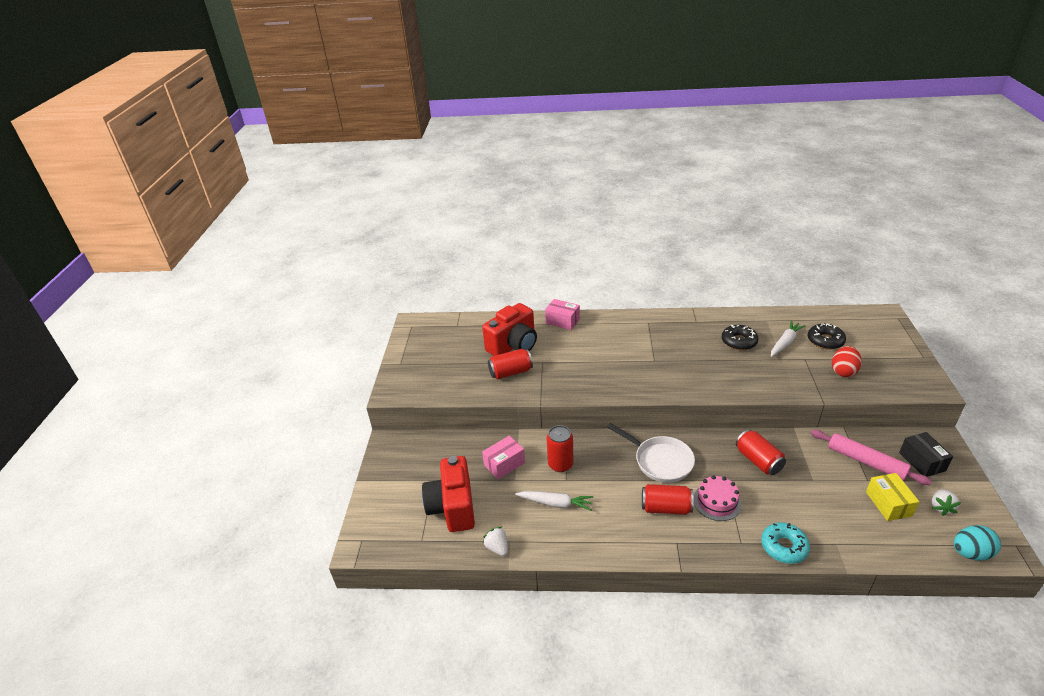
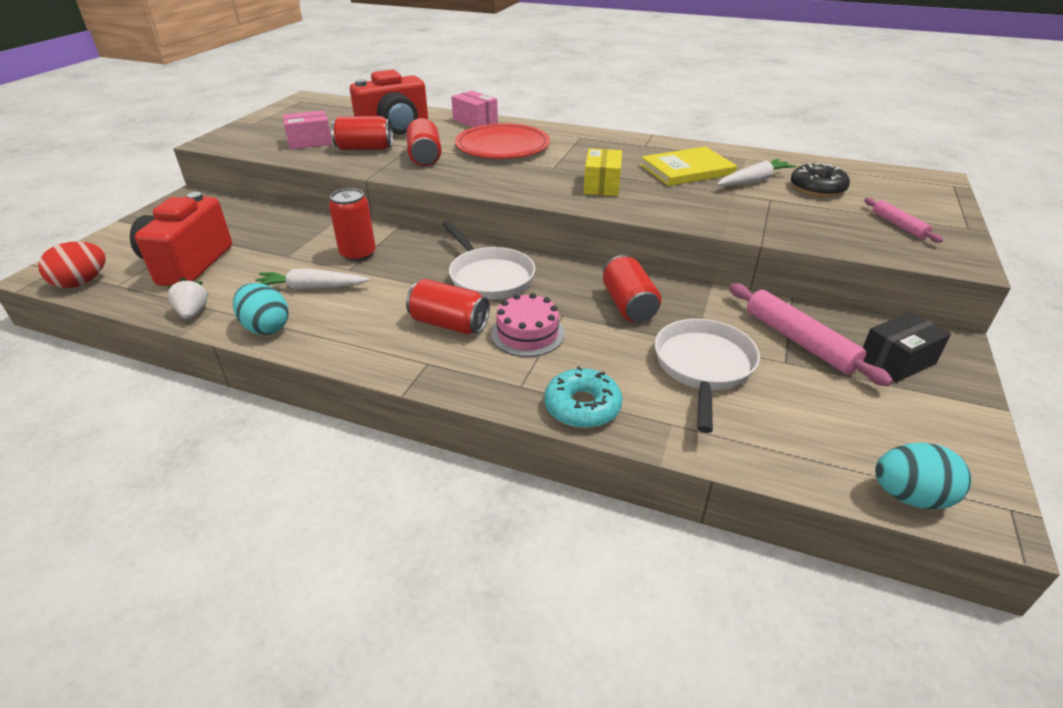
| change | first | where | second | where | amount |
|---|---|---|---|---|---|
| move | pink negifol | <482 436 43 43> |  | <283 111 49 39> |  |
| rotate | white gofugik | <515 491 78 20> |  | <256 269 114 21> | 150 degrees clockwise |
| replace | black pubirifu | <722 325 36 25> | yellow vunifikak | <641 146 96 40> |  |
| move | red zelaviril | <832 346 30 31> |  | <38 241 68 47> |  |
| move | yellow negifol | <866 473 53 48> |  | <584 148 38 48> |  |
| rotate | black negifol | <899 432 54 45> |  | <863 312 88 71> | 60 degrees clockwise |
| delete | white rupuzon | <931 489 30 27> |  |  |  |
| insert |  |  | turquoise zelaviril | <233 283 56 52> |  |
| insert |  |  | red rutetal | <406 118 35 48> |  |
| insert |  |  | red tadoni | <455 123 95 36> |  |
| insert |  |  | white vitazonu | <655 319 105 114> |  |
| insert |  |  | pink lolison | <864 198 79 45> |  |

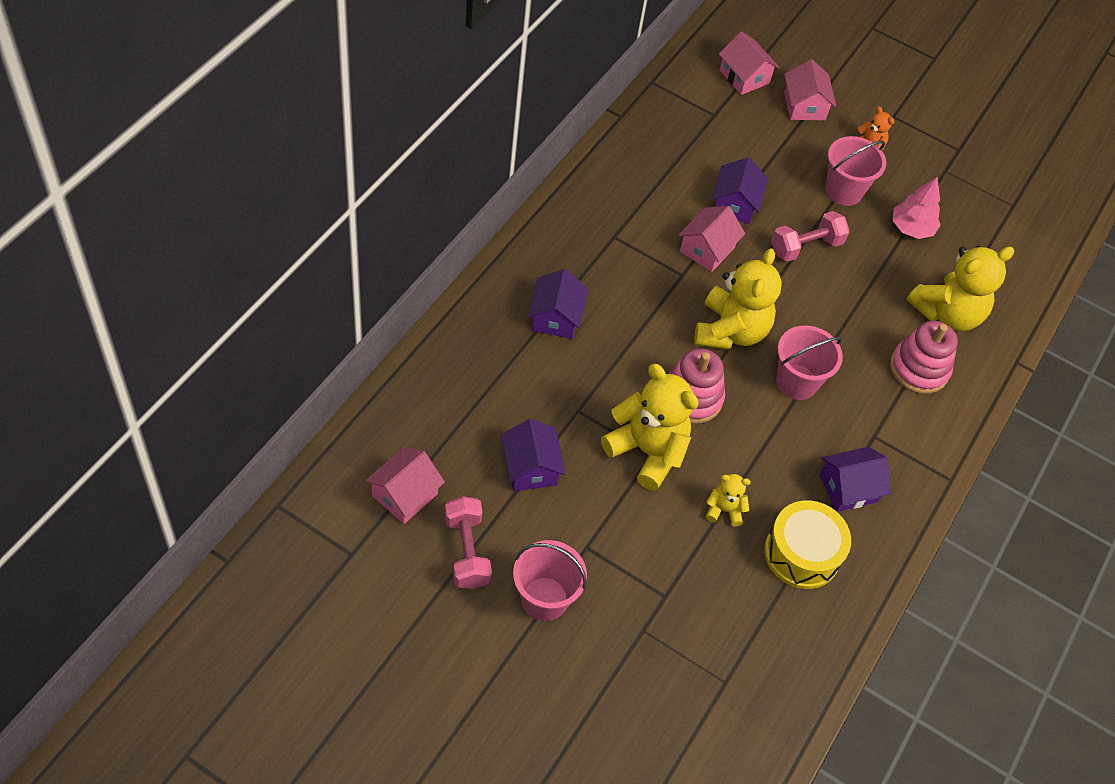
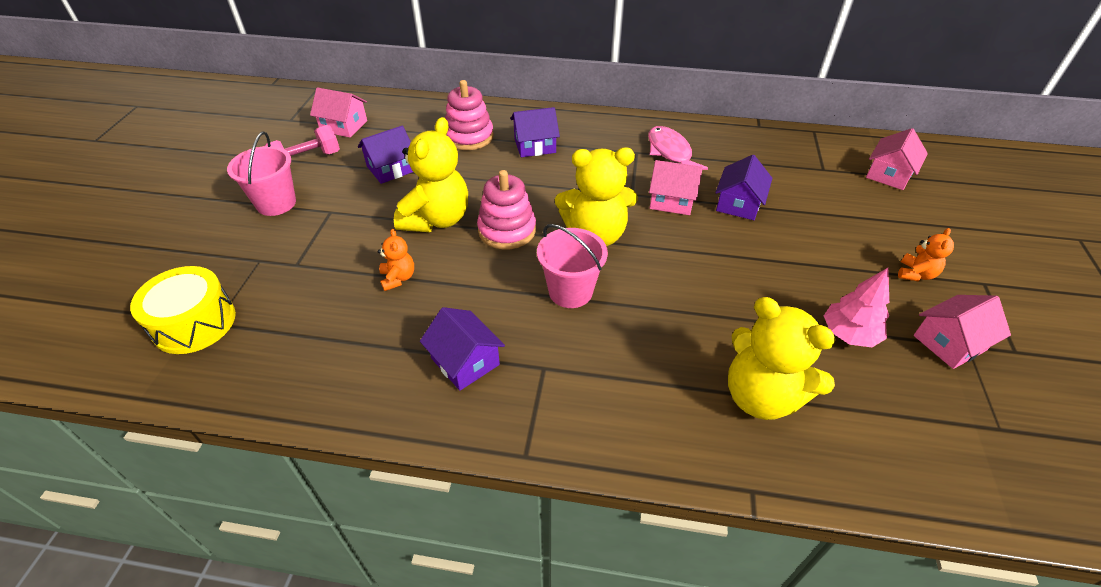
| change | first | where | second | where | amount |
|---|---|---|---|---|---|
| recolor | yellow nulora | <706 474 45 52> | orange nulora | <378 229 36 62> |  |
| rotate | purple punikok | <712 157 56 67> |  | <715 155 57 65> | 60 degrees counterclockwise |
| move | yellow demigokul | <764 500 87 89> |  | <130 266 106 88> |  |
| delete | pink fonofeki | <771 211 79 51> |  |  |  |
| move | pink punikok | <784 59 52 61> |  | <913 295 98 74> |  |
| delete | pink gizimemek | <825 136 61 70> |  |  |  |
| move | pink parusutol | <890 321 68 73> |  | <445 80 49 70> |  |
| insert |  |  | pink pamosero | <648 126 60 44> |  |

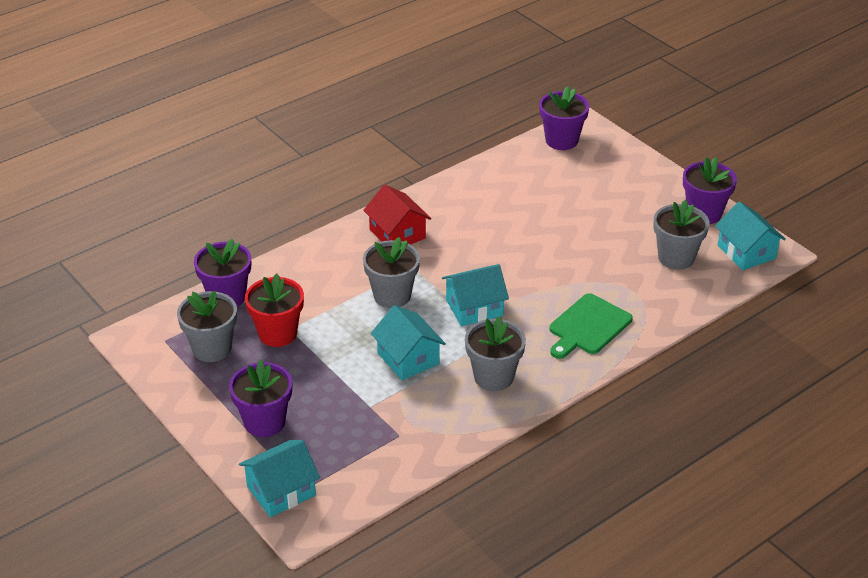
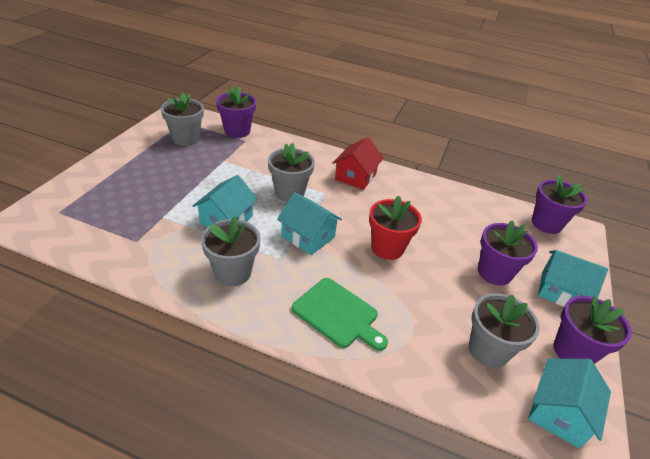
| change | first | where | second | where | amount |
|---|---|---|---|---|---|
| move | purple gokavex | <229 360 63 77> |  | <478 220 60 66> |  |
| move | turquoise punikok | <239 440 81 77> |  | <538 250 70 57> |  |
| move | red gokavex | <245 274 59 73> |  | <369 196 53 64> |  |
| rotate | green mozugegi | <549 293 84 66> |  | <292 278 96 73> | 150 degrees counterclockwise |

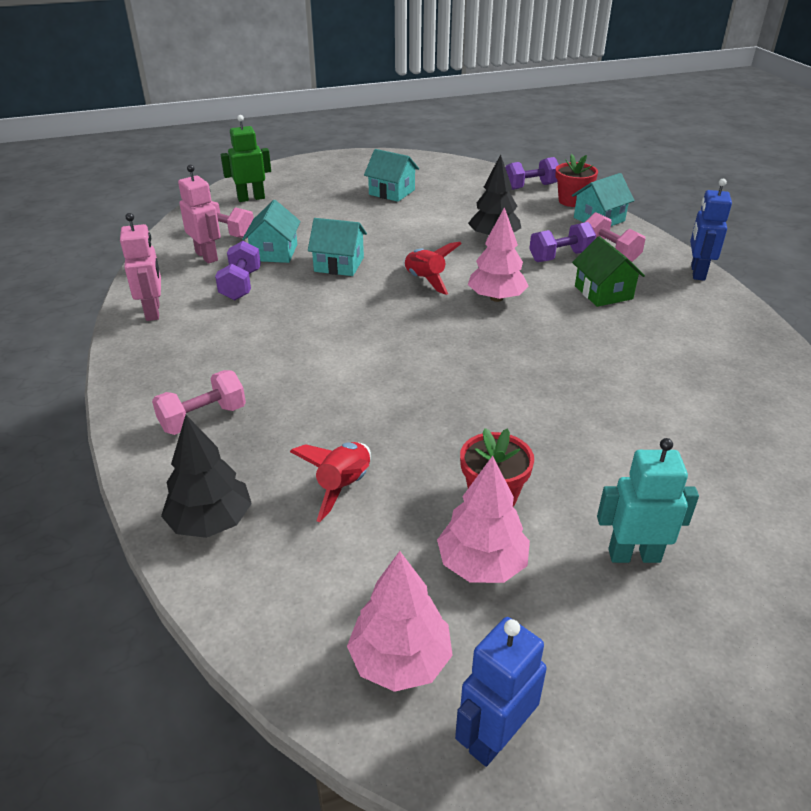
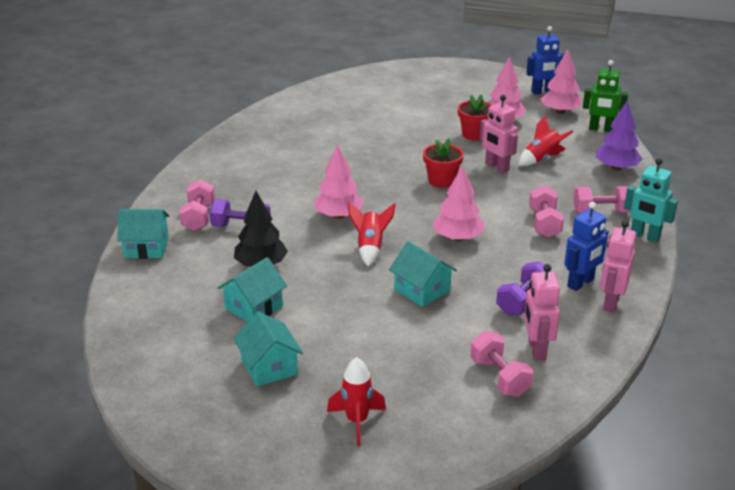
| change | first | where | second | where | amount |
|---|---|---|---|---|---|
| recolor | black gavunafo | <161 415 91 123> | purple gavunafo | <596 100 46 71> |  |
| move | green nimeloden | <221 115 50 87> |  | <583 60 45 72> |  |
| move | turquoise punikok | <242 200 59 63> |  | <218 257 69 65> |  |
| delete | purple fonofeki | <505 157 54 33> |  |  |  |
| move | red gokavex | <555 154 43 53> |  | <423 138 41 50> |  |
| delete | green punikok | <572 236 73 71> |  |  |  |
| move | turquoise nimeloden | <597 438 102 125> |  | <624 158 54 85> |  |
| move | blue nimeloden | <690 179 42 102> |  | <564 202 45 89> |  |
| insert |  |  | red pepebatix | <327 357 59 89> |  |
| insert |  |  | pink gavunafo | <433 165 51 76> |  |
| insert |  |  | pink nimeloden | <480 95 38 78> |  |
| insert |  |  | pink fonofeki | <529 185 35 53> |  |

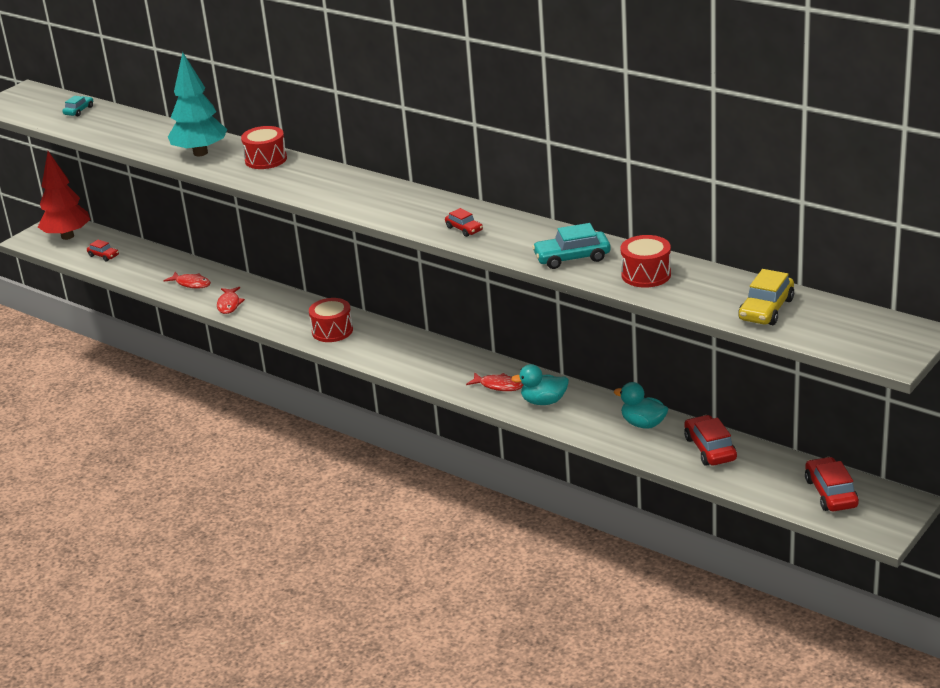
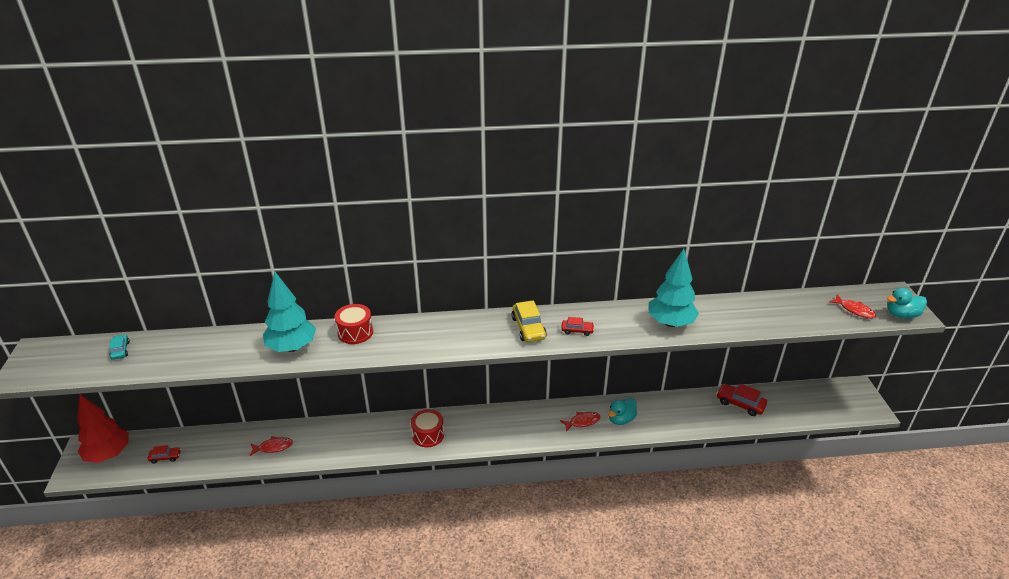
| change | first | where | second | where | amount |
|---|---|---|---|---|---|
| move | red pamosero | <217 287 28 27> |  | <829 295 47 23> |  |
| replace | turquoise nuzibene | <532 223 79 46> | turquoise gavunafo | <648 249 51 78> |  |
| move | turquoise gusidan | <614 382 54 47> |  | <887 288 40 30> |  |
| delete | red demigokul | <621 235 50 53> |  |  |  |
| move | yellow nuzibene | <738 269 56 56> |  | <512 300 35 42> |  |
| delete | red nuzibene | <805 457 54 54> |  |  |  |

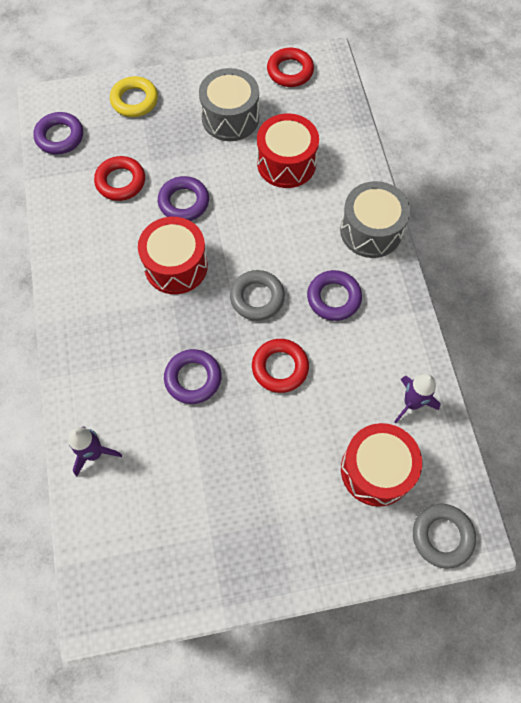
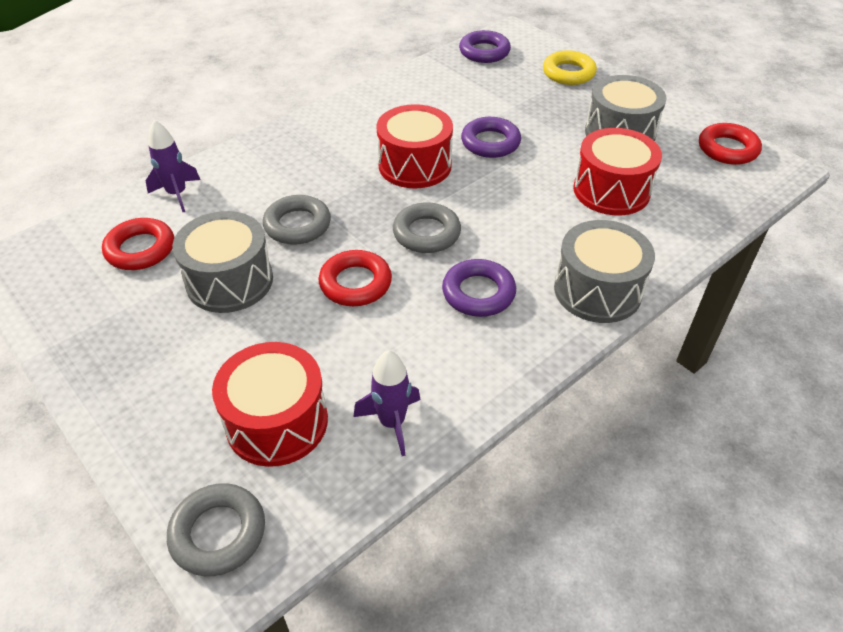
| change | first | where | second | where | amount |
|---|---|---|---|---|---|
| move | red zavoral | <94 156 51 45> |  | <102 218 72 52> |  |
| recolor | purple zavoral | <164 349 57 55> | grey zavoral | <263 195 68 50> |  |
| insert |  |  | grey demigokul | <172 211 101 102> |  |

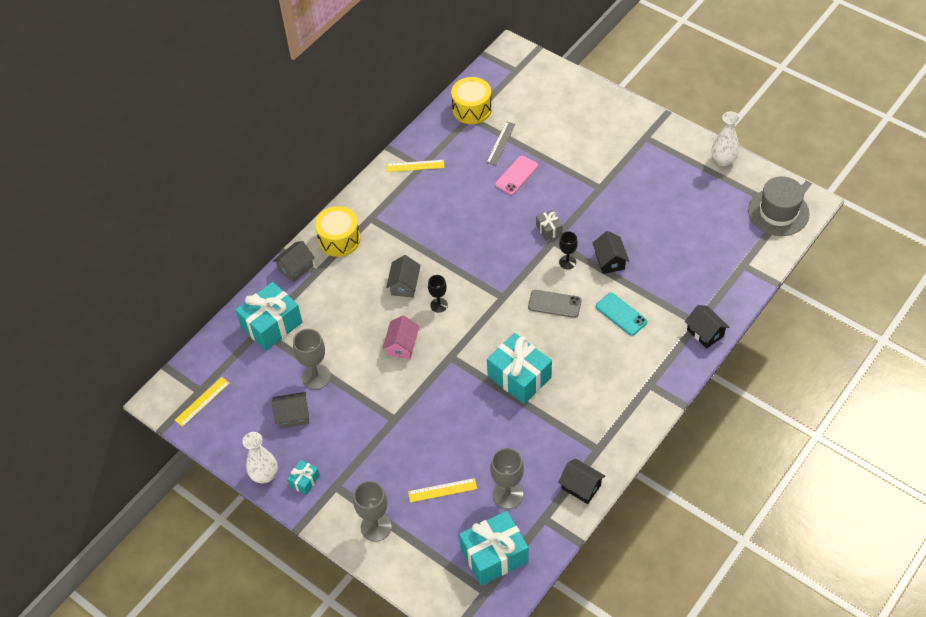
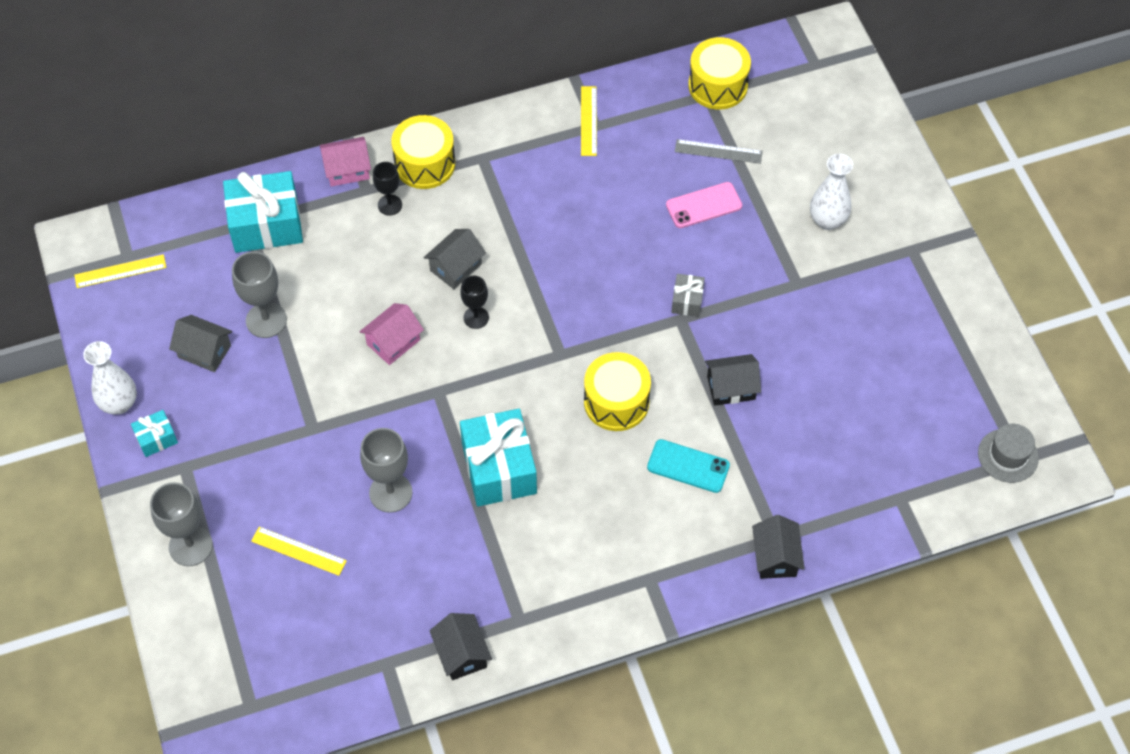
| change | first | where | second | where | amount |
|---|---|---|---|---|---|
| recolor | grey punikok | <273 241 42 42> | pink punikok | <320 137 51 49> |  |
| rotate | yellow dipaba | <386 160 58 12> |  | <581 86 16 70> | 60 degrees clockwise |
| delete | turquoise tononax | <459 511 70 75> |  |  |  |
| rotate | grey dipaba | <486 122 30 43> |  | <675 139 88 25> | 45 degrees clockwise |
| move | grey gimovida | <490 448 34 61> |  | <360 428 53 85> |  |
| replace | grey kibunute | <528 290 54 28> | yellow demigokul | <584 352 67 79> |  |
| move | black gimovida | <559 231 19 38> |  | <373 162 29 53> |  |
| rotate | black punikok | <592 231 37 43> |  | <705 354 56 52> | 60 degrees clockwise |
| rotate | turquoise kibunute | <596 293 51 43> |  | <647 439 83 54> | 60 degrees counterclockwise |
| move | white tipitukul | <712 111 28 55> |  | <810 154 43 76> |  |
| resize | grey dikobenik | <748 176 62 60> |  | <978 424 61 59> | x0.63 |

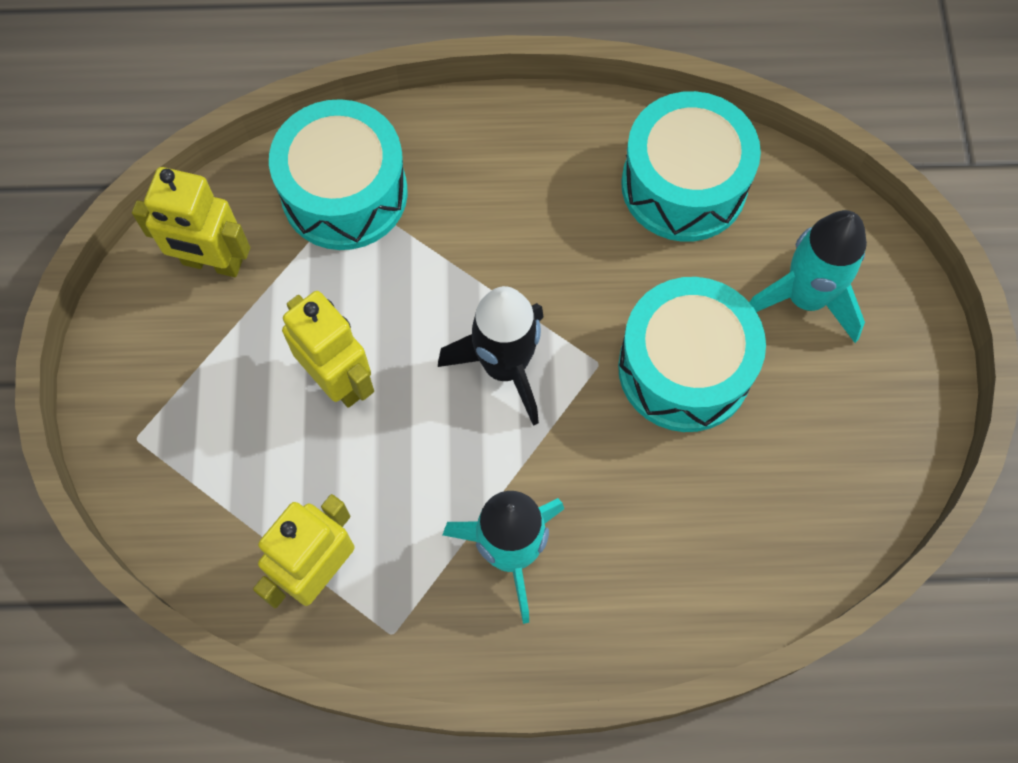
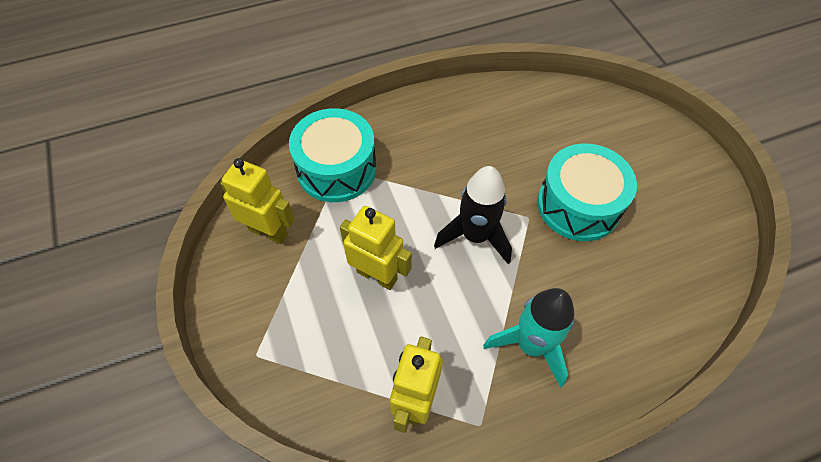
| change | first | where | second | where | amount |
|---|---|---|---|---|---|
| rotate | yellow nimeloden | <132 167 118 110> |  | <220 158 75 86> | 150 degrees counterclockwise |
| delete | turquoise demigokul | <621 91 140 151> |  |  |  |
| delete | turquoise pepebatix | <749 210 118 133> |  |  |  |

